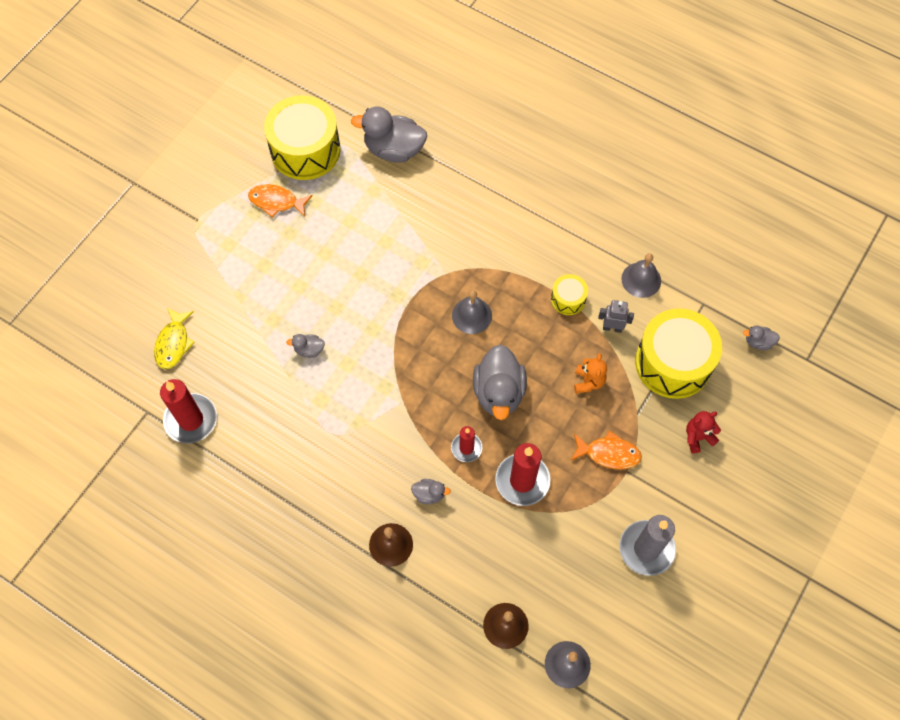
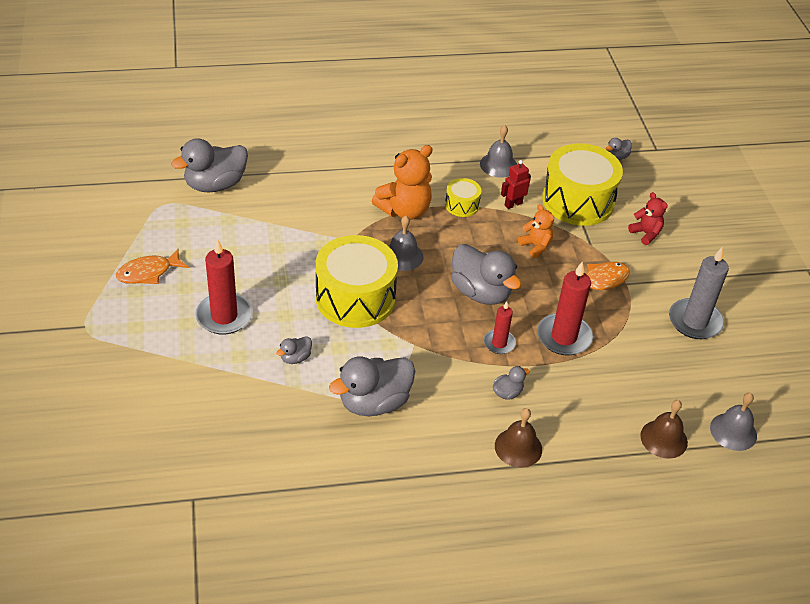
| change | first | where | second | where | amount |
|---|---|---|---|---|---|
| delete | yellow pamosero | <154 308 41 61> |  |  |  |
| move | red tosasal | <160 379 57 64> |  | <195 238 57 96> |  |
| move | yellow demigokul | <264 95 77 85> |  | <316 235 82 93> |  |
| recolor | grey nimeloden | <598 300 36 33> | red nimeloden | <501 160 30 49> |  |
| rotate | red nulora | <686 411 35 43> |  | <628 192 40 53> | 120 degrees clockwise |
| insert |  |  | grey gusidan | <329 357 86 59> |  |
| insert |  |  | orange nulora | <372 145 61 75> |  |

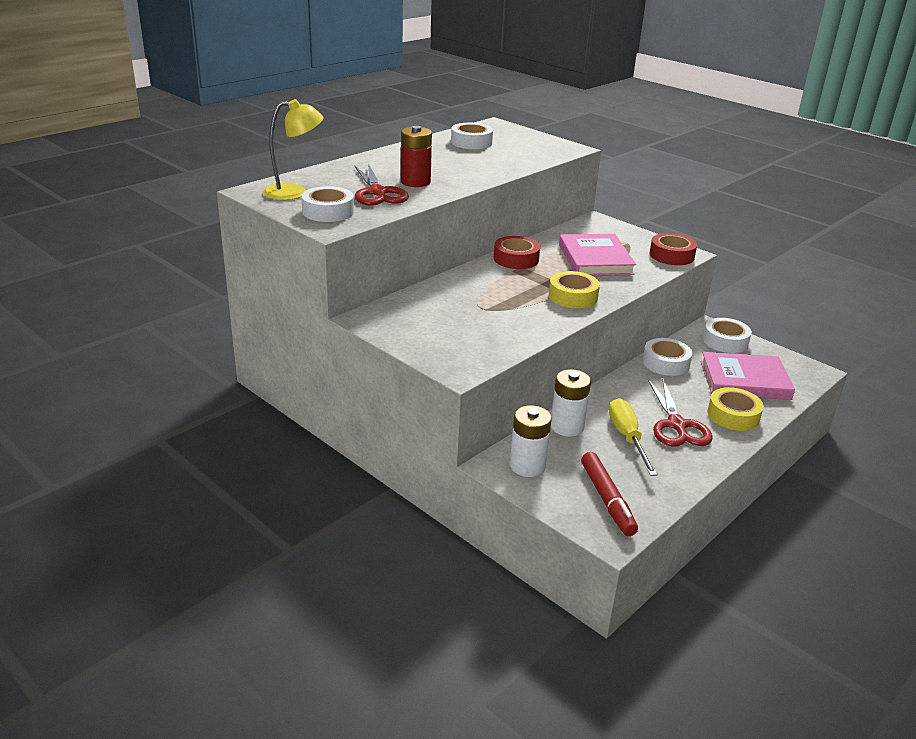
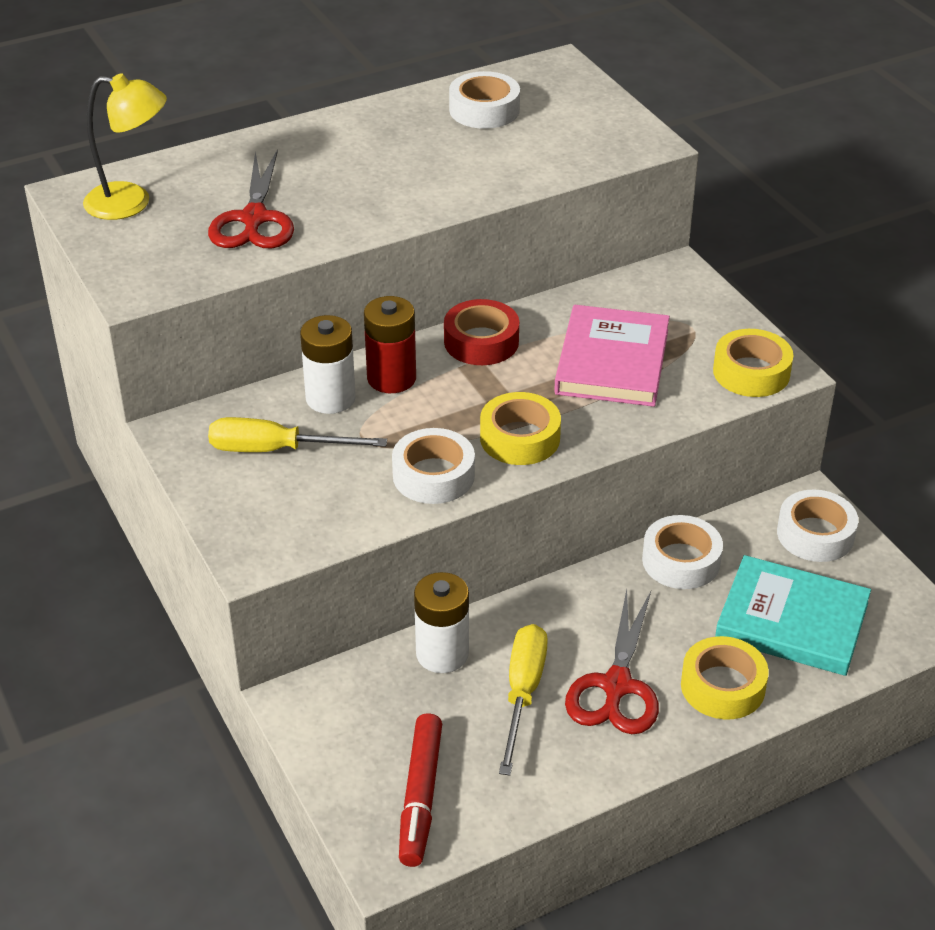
| change | first | where | second | where | amount |
|---|---|---|---|---|---|
| move | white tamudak | <301 186 53 36> |  | <392 428 83 76> |  |
| move | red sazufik | <401 126 31 61> |  | <364 296 52 97> |  |
| move | white sazufik | <510 405 42 72> |  | <300 315 56 99> |  |
| recolor | red tamudak | <650 233 47 32> | yellow tamudak | <713 329 81 68> |  |
| recolor | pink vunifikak | <701 352 94 48> | turquoise vunifikak | <715 555 156 121> |  |
| insert |  |  | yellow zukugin | <208 417 179 35> |  |

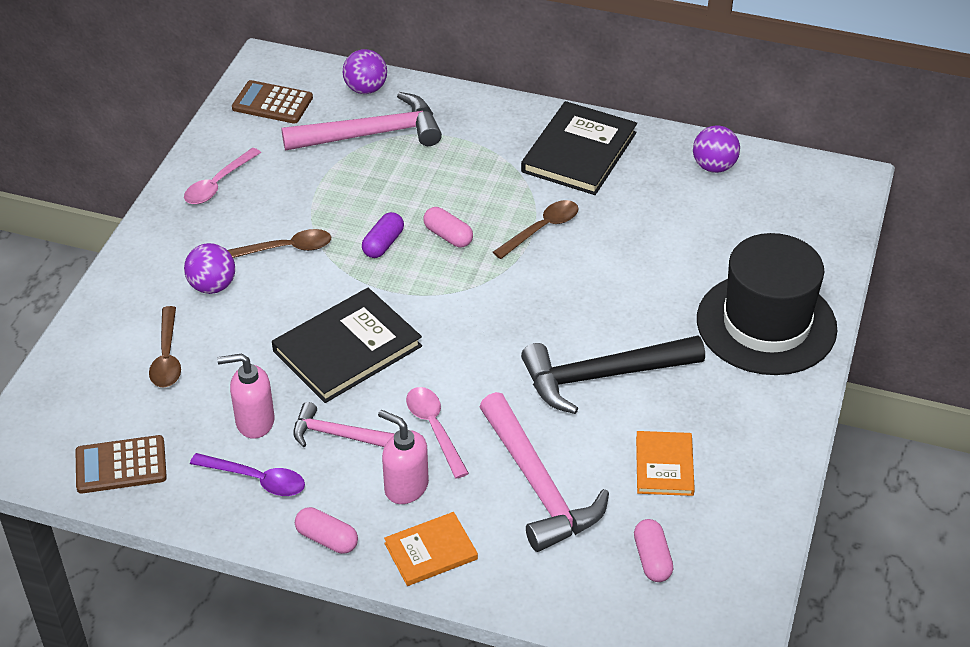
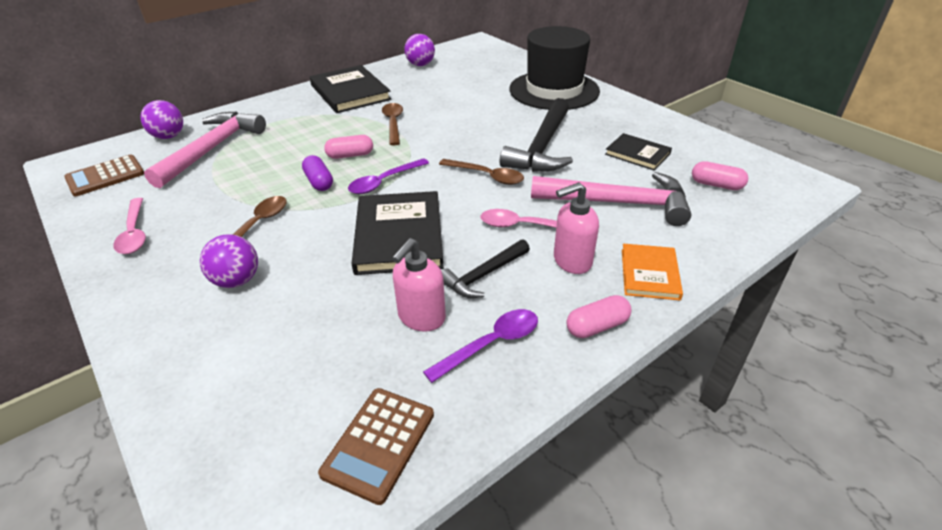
| change | first | where | second | where | amount |
|---|---|---|---|---|---|
| move | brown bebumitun | <149 306 32 81> |  | <439 159 85 26> |  |
| recolor | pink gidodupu | <293 402 102 45> | black gidodupu | <442 239 88 59> |  |
| recolor | orange vunifikak | <636 431 59 65> | black vunifikak | <605 133 67 38> |  |
| insert |  |  | purple bebumitun | <348 158 81 36> |  |

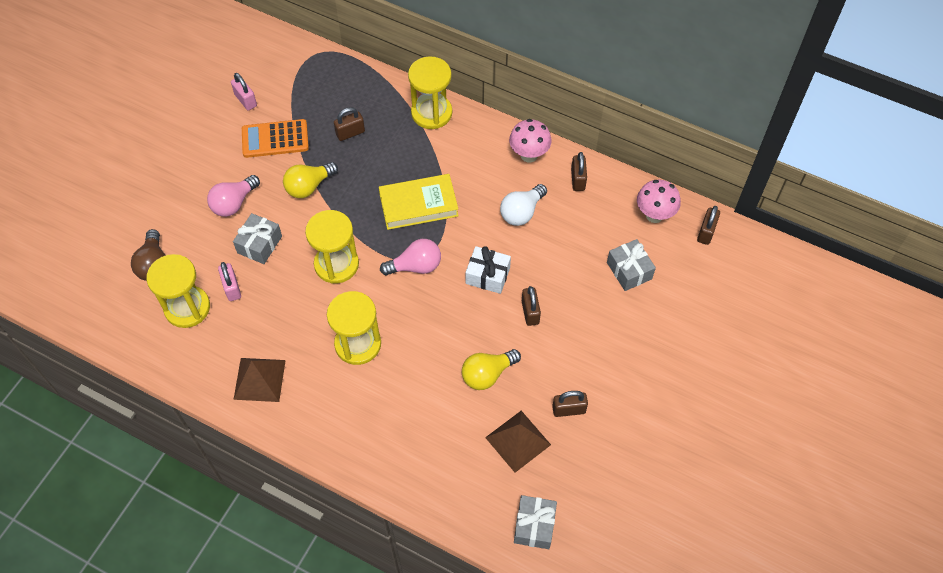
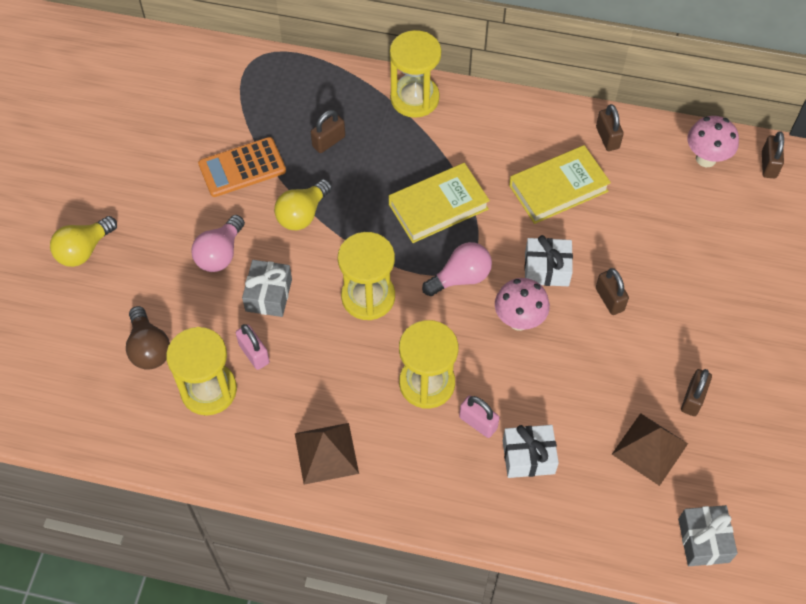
| change | first | where | second | where | amount |
|---|---|---|---|---|---|
| move | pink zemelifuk | <231 73 26 38> |  | <459 395 41 43> |  |
| move | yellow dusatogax | <462 349 59 41> |  | <50 216 67 51> |  |
| replace | white dusatogax | <500 184 47 42> | yellow vunifikak | <509 145 102 79> |  |
| move | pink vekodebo | <509 119 43 44> |  | <495 278 55 53> |  |
| rotate | brown zemelifuk | <552 391 36 26> |  | <681 369 31 47> | 45 degrees counterclockwise |
| delete | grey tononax | <607 239 49 52> |  |  |  |
| insert |  |  | white tononax | <503 425 56 53> |  |

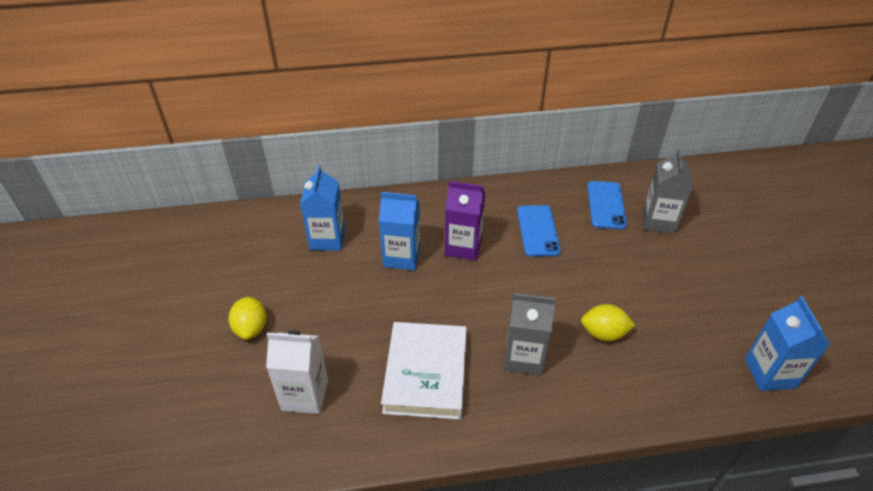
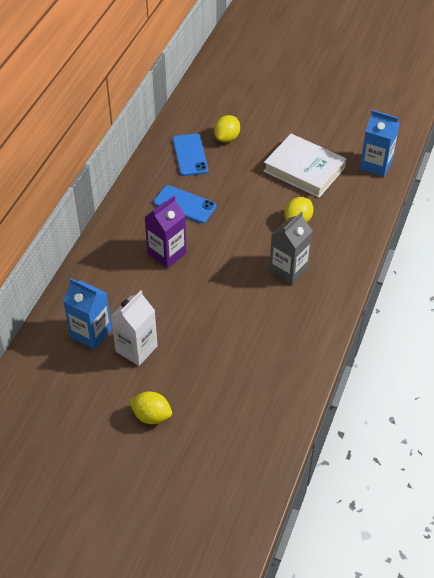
| change | first | where | second | where | amount |
|---|---|---|---|---|---|
| move | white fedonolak | <266 331 62 83> |  | <111 290 47 76> |  |
| delete | blue fedonolak | <379 192 42 79> |  |  |  |
| move | white vunifikak | <381 322 86 98> |  | <263 134 83 64> |  |
| rotate | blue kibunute | <587 181 40 48> |  | <173 133 35 43> | 45 degrees clockwise |
| replace | grey fedonolak | <643 148 50 86> | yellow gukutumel | <214 115 26 27> |  |

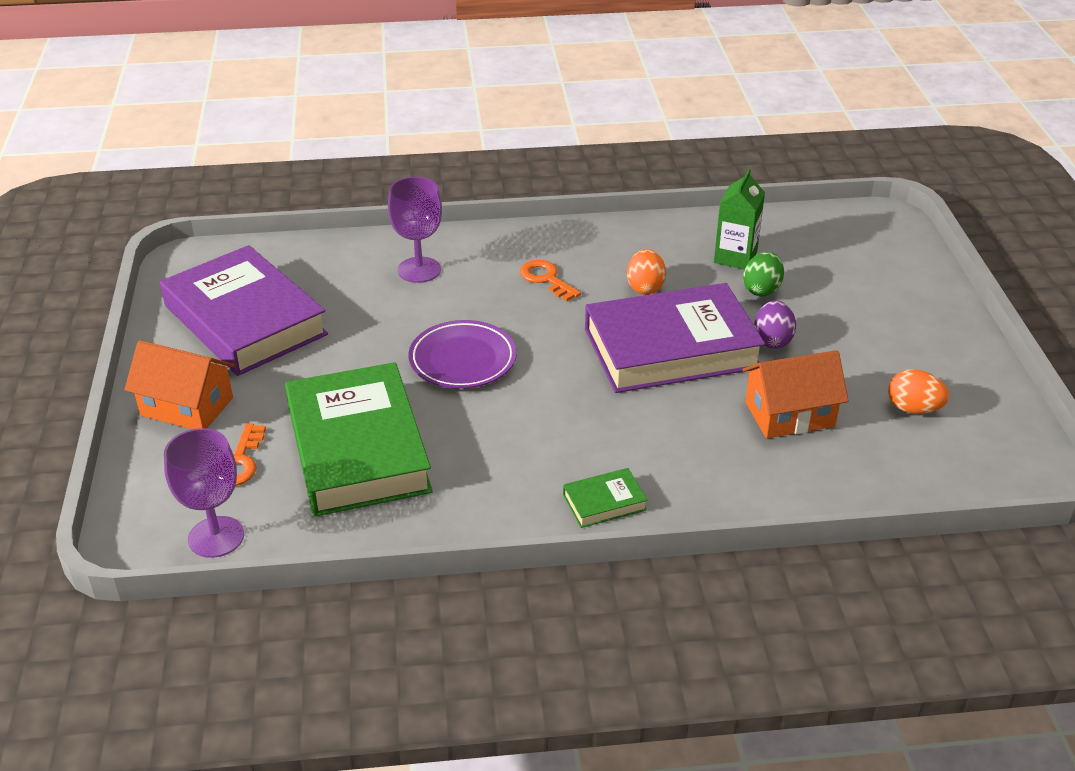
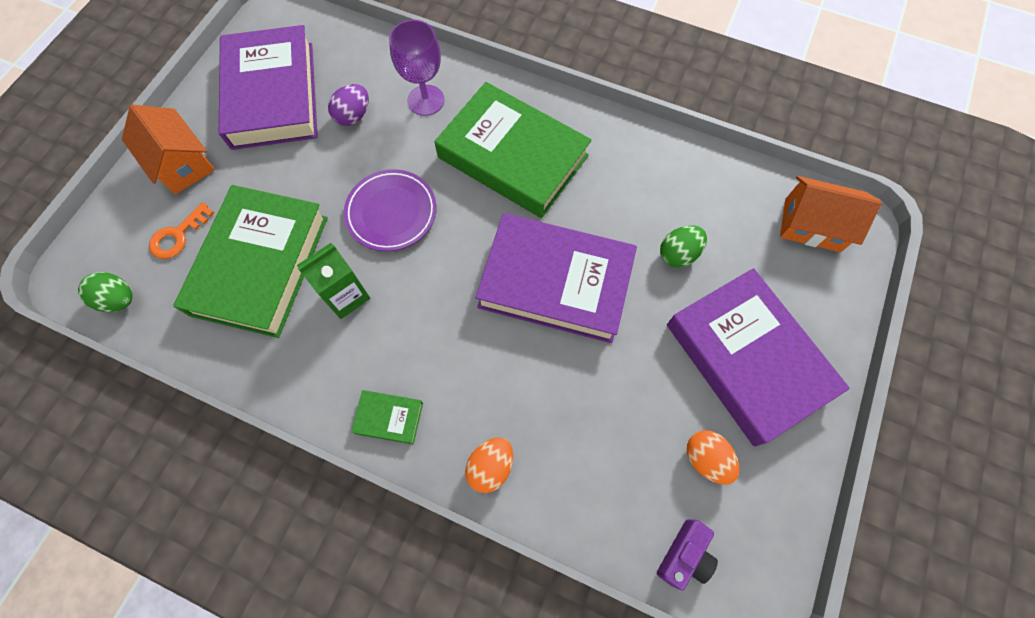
| change | first | where | second | where | amount |
|---|---|---|---|---|---|
| replace | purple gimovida | <164 428 80 130> | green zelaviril | <78 272 55 40> |  |
| replace | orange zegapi | <520 260 61 41> | green vunifikak | <434 82 158 136> |  |
| move | orange zelaviril | <627 249 39 46> |  | <465 438 48 55> |  |
| move | green fedonolak | <714 169 51 100> |  | <297 243 73 76> |  |
| move | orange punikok | <743 350 105 88> |  | <780 176 102 76> |  |
| move | purple zelaviril | <754 301 42 48> |  | <328 84 41 42> |  |
| insert |  |  | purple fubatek | <657 520 61 70> |  |
| insert |  |  | purple vunifikak | <667 268 183 179> |  |

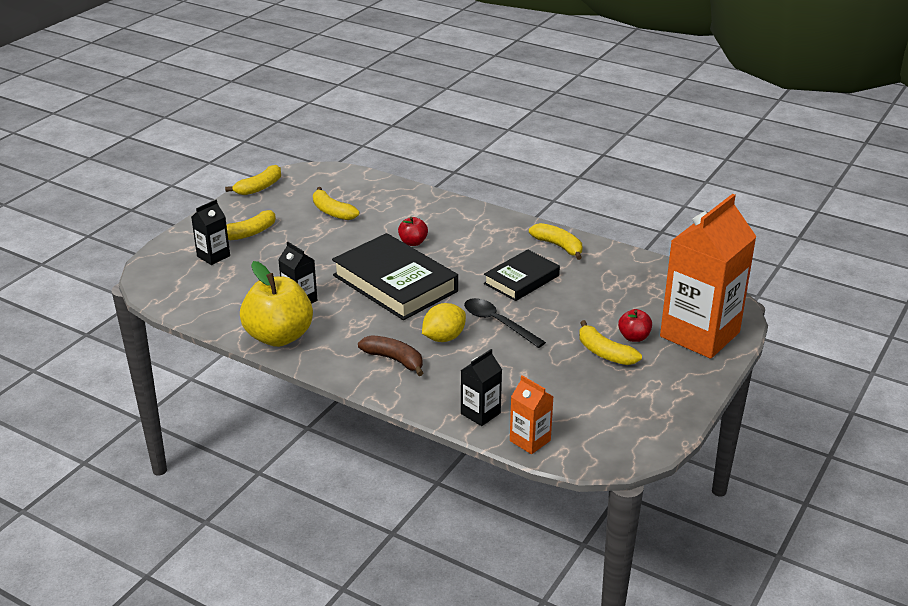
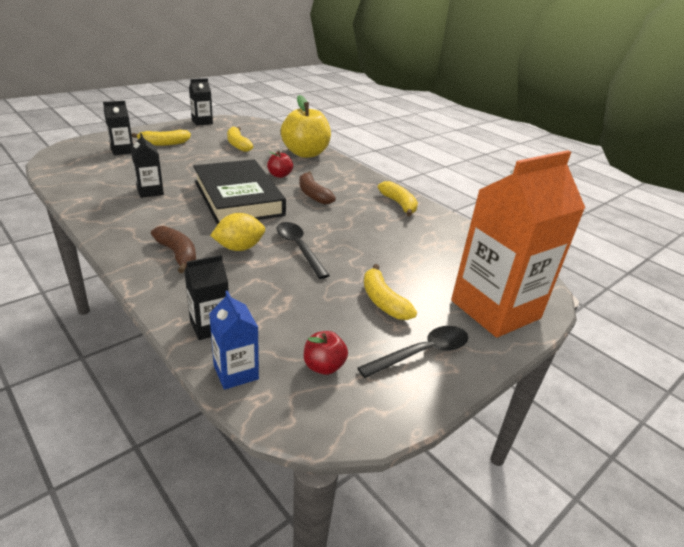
| change | first | where | second | where | amount |
|---|---|---|---|---|---|
| replace | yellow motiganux | <225 165 56 30> | black fedonolak | <189 78 24 48> |  |
| move | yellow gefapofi | <240 261 73 86> |  | <281 95 50 63> |  |
| delete | black vunifikak | <484 249 76 52> |  |  |  |
| recolor | orange fedonolak | <510 375 44 79> | blue fedonolak | <209 291 50 99> |  |
| move | red gefapofi | <618 309 34 33> |  | <304 331 44 44> |  |
| insert |  |  | brown motiganux | <299 171 37 33> |  |
| insert |  |  | black bebumitun | <357 326 111 52> |  |

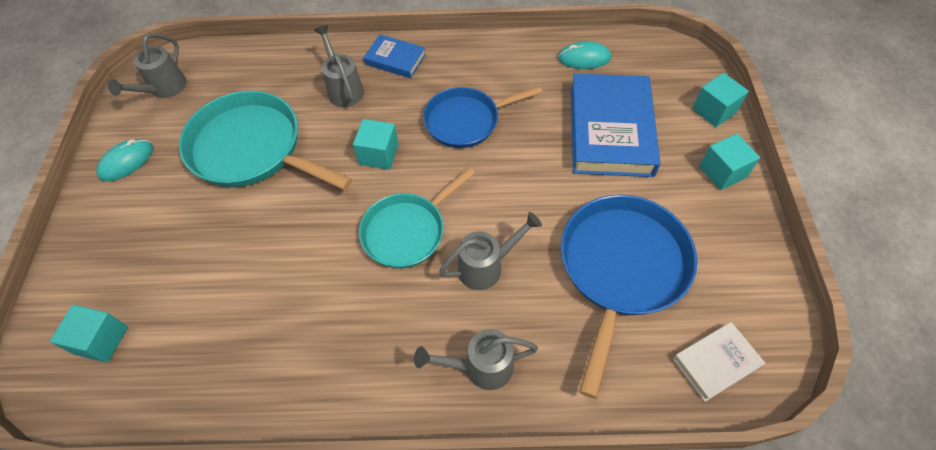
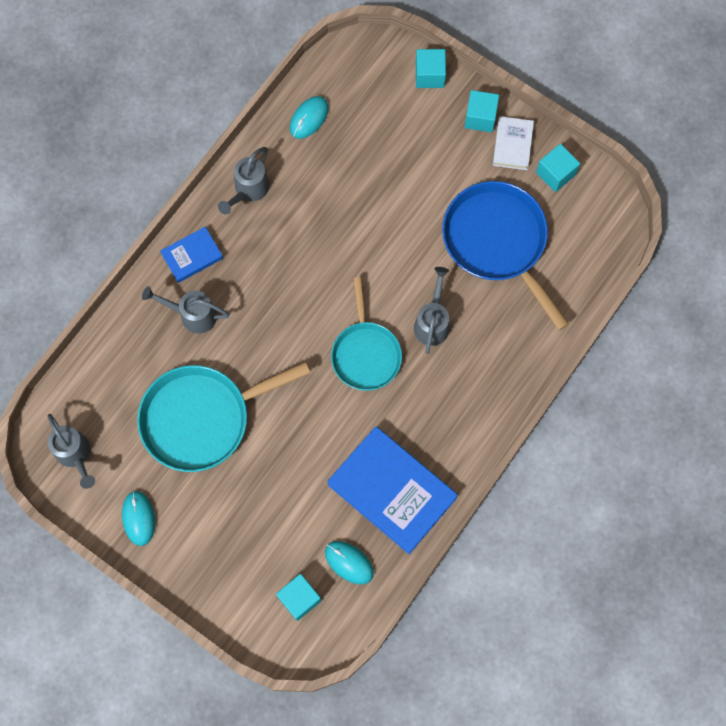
| change | first | where | second | where | amount |
|---|---|---|---|---|---|
| move | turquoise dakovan | <353 119 46 51> |  | <536 144 44 48> |  |
| move | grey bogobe | <414 329 124 61> |  | <218 147 51 68> |  |
| delete | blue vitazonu | <423 86 120 62> |  |  |  |
| move | blue vunifikak | <571 74 90 103> |  | <327 427 131 127> |  |
| move | white vunifikak | <673 322 92 80> |  | <493 116 41 54> |  |
| insert |  |  | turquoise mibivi | <325 541 49 43> |  |

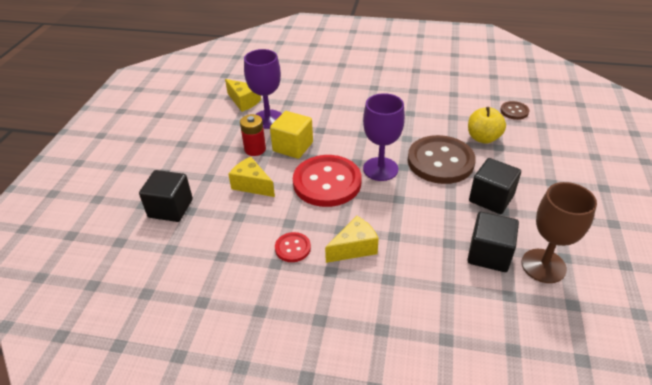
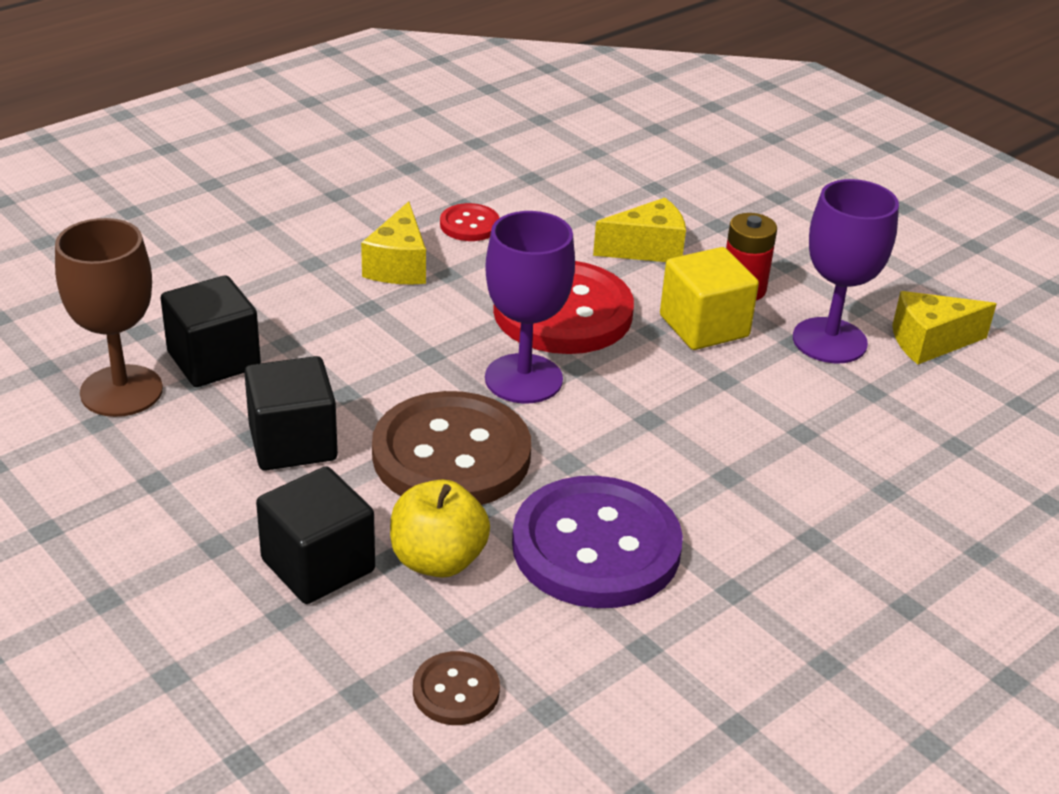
| change | first | where | second | where | amount |
|---|---|---|---|---|---|
| move | black dakovan | <139 170 54 52> |  | <256 466 119 138> |  |
| insert |  |  | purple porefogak | <512 476 171 132> |  |

